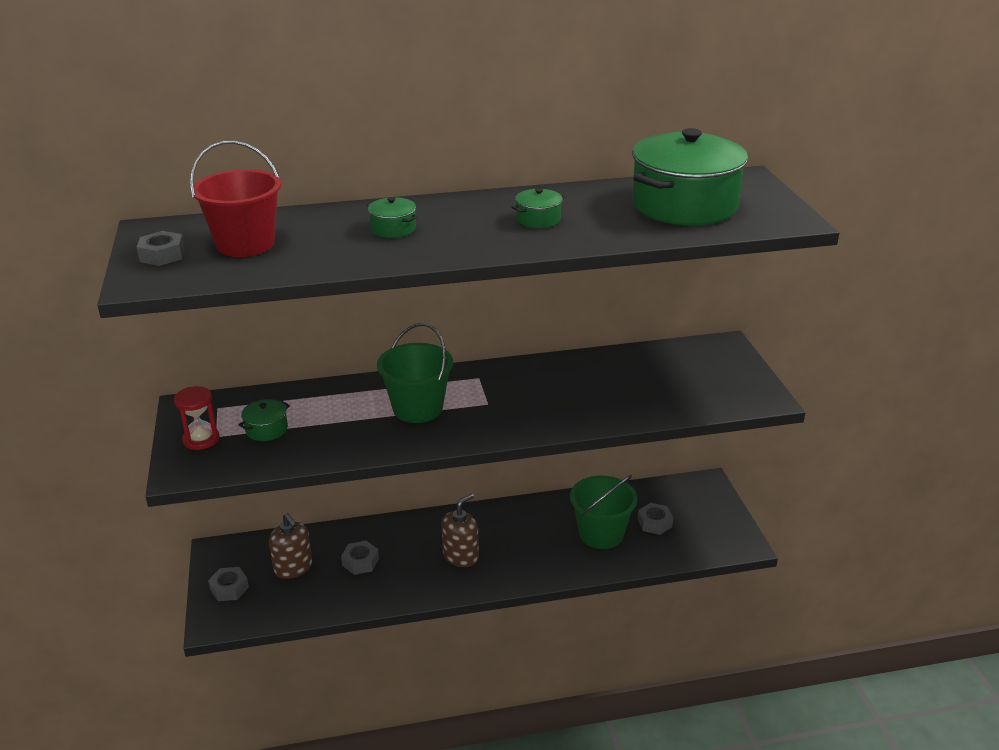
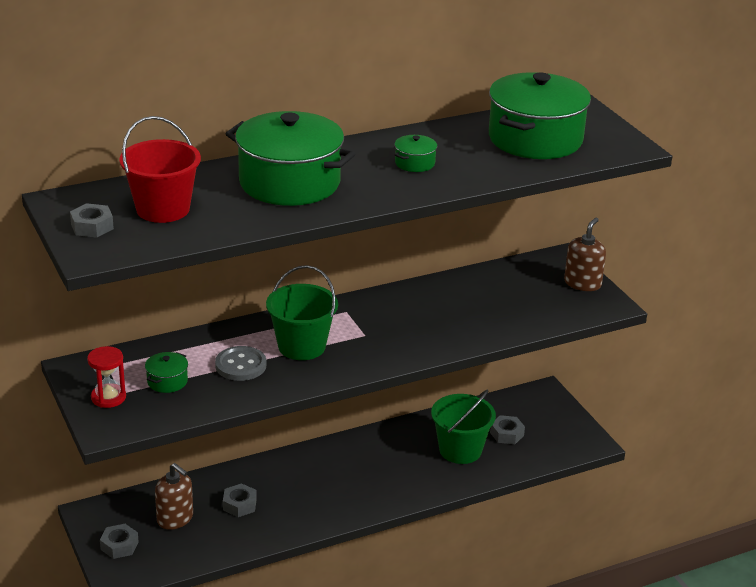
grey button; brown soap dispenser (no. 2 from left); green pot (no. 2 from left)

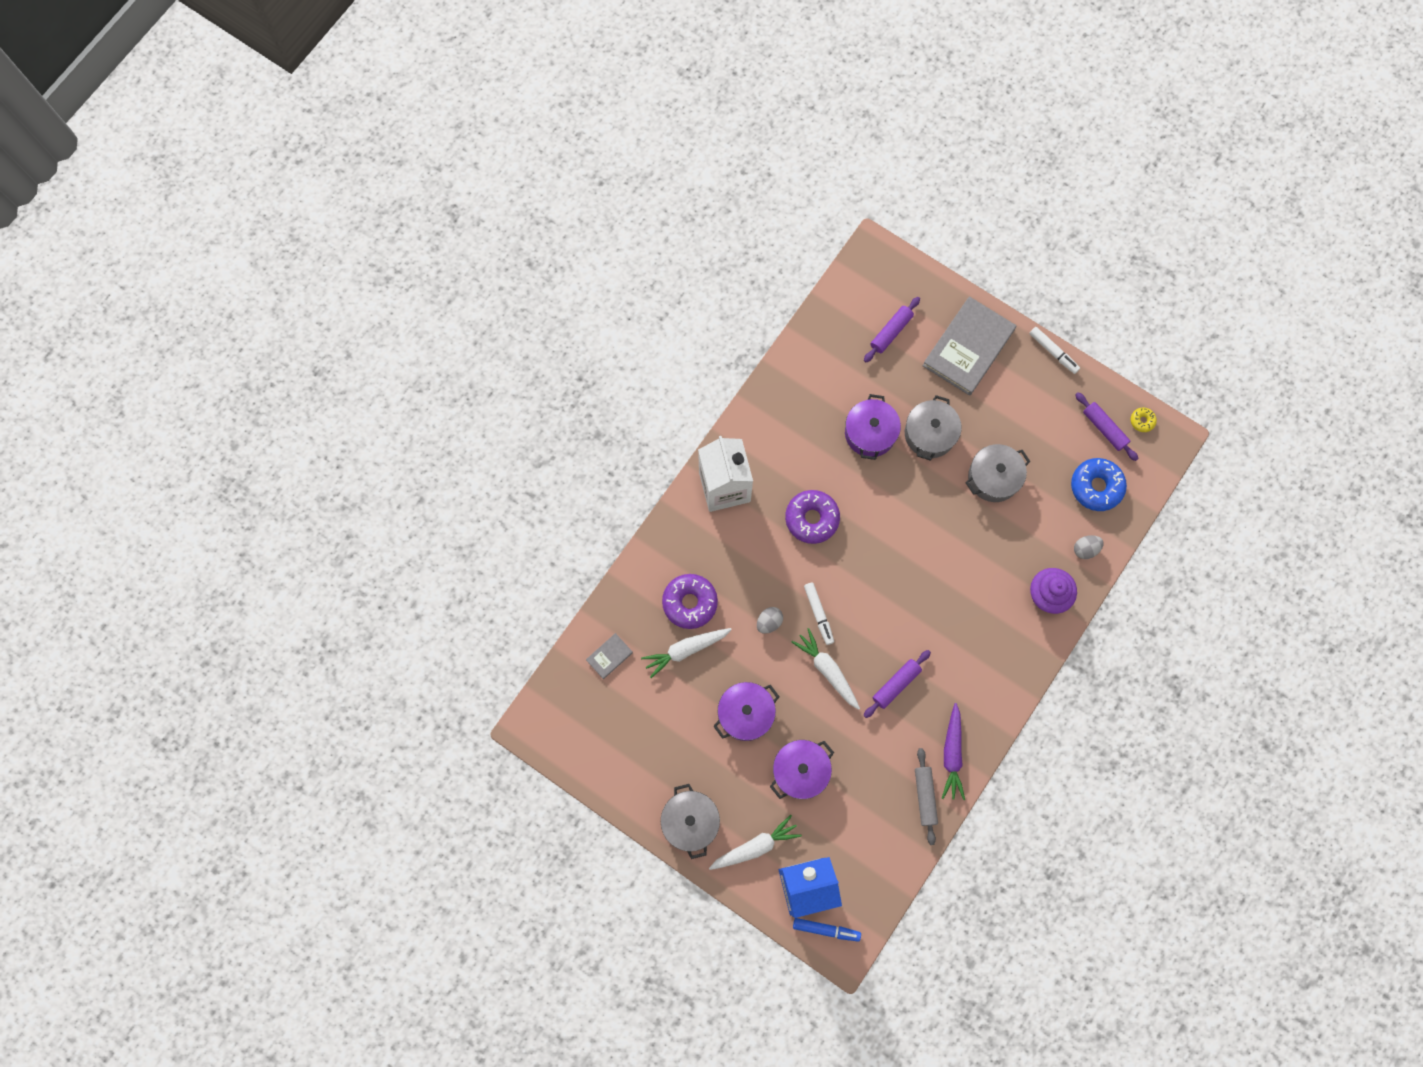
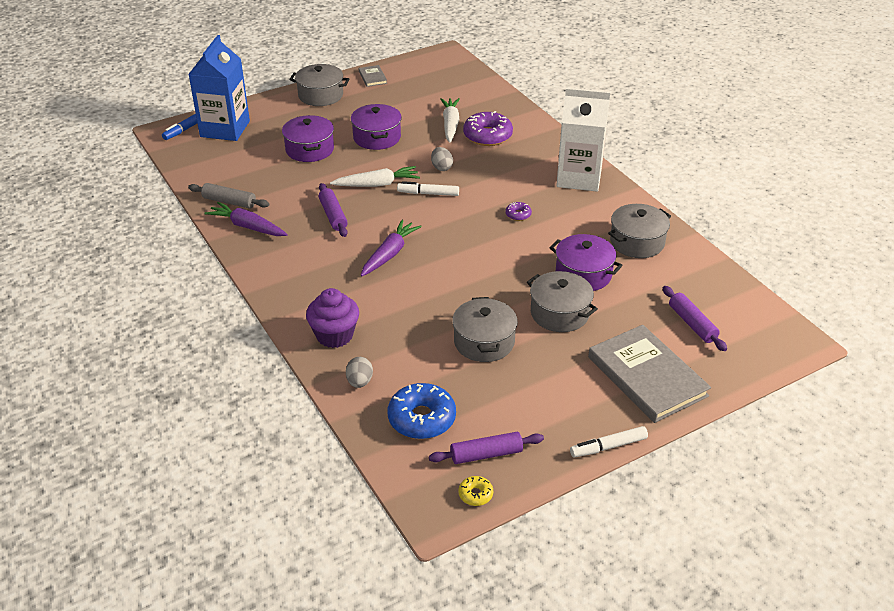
white carrot (no. 2 from left in the first image); purple carrot (no. 2 from left); grey pot (no. 4 from left); grey book (no. 1 from left); purple donut (no. 2 from left)

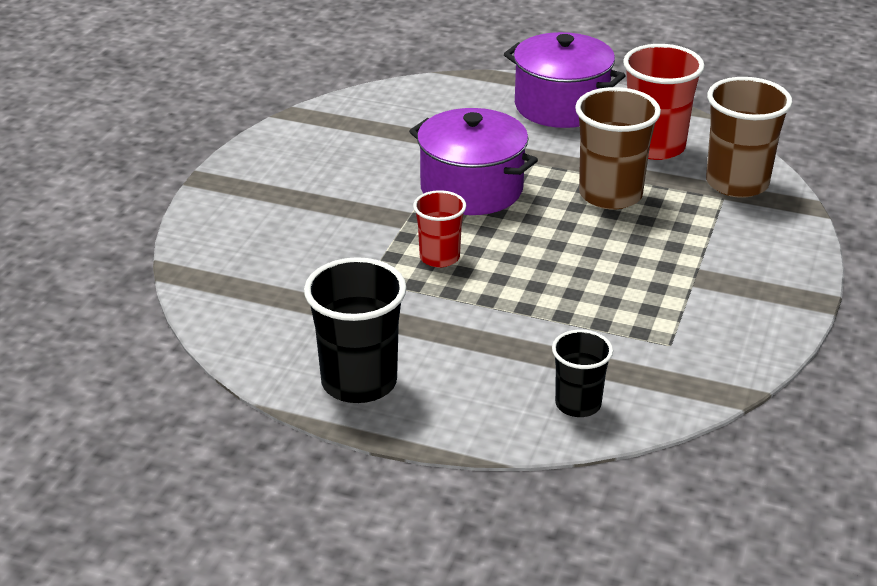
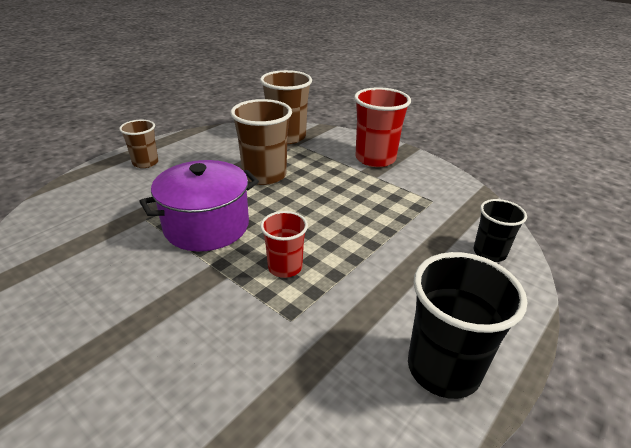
red cup (no. 2 from left); brown cup (no. 1 from left)

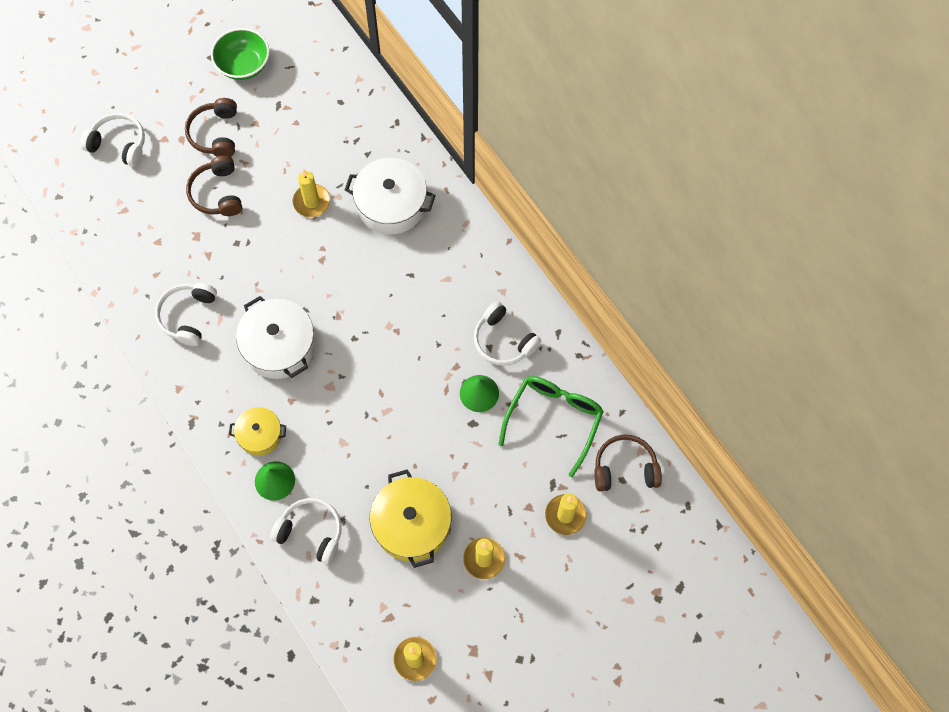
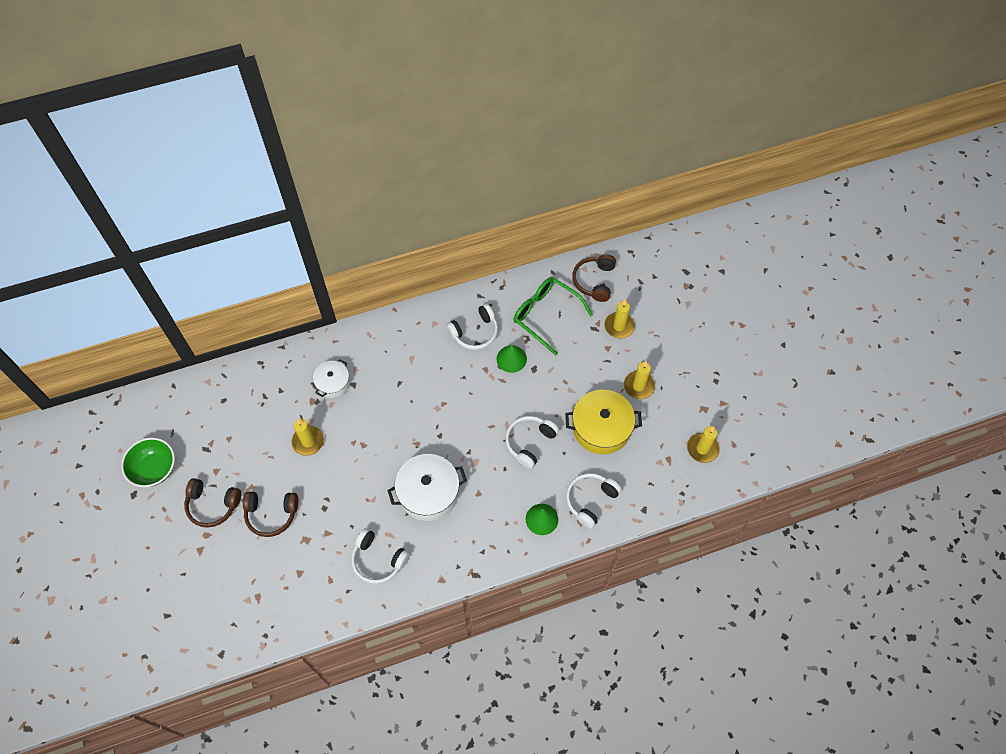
yellow pot (no. 1 from left in the first image); white headphones (no. 3 from left); white pot (no. 1 from left)

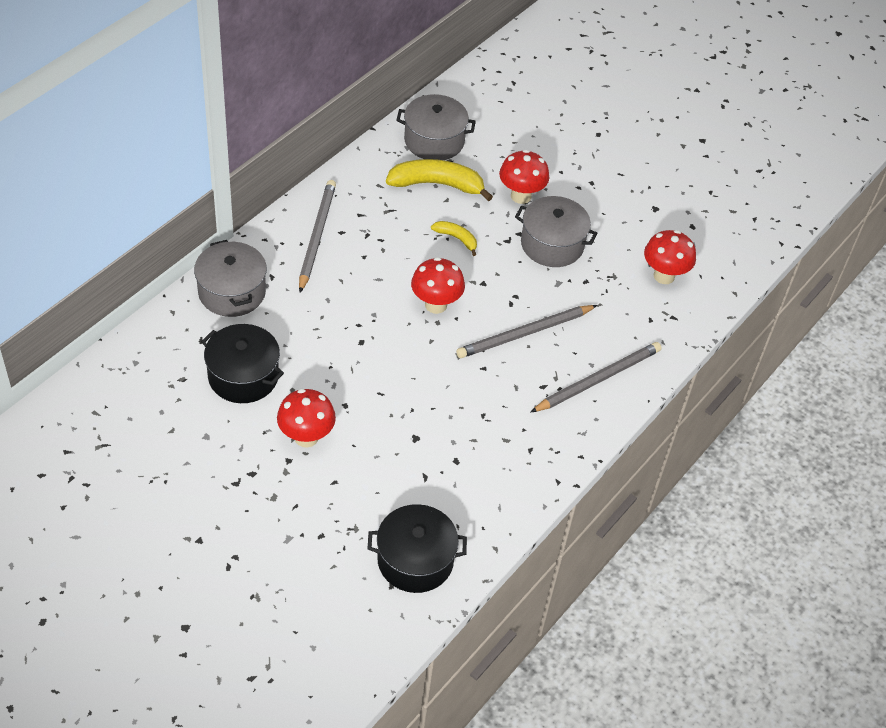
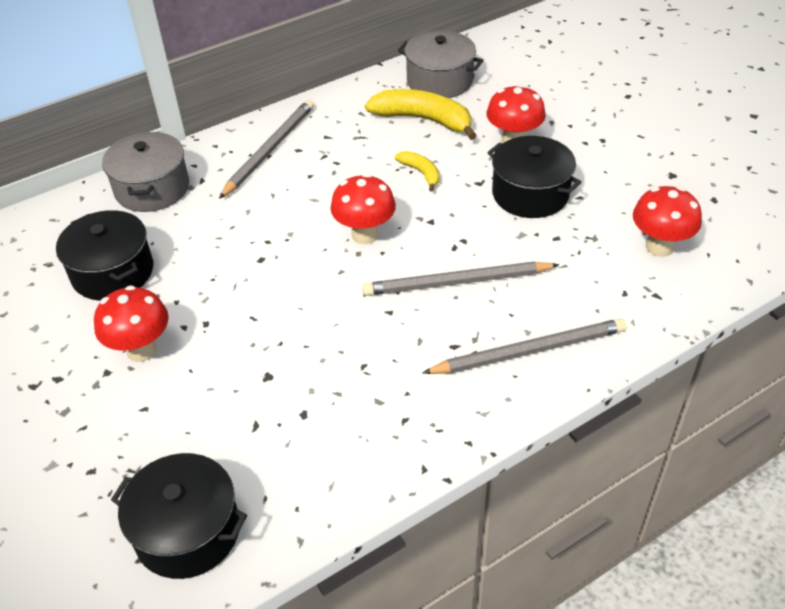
black pot (no. 3 from left)

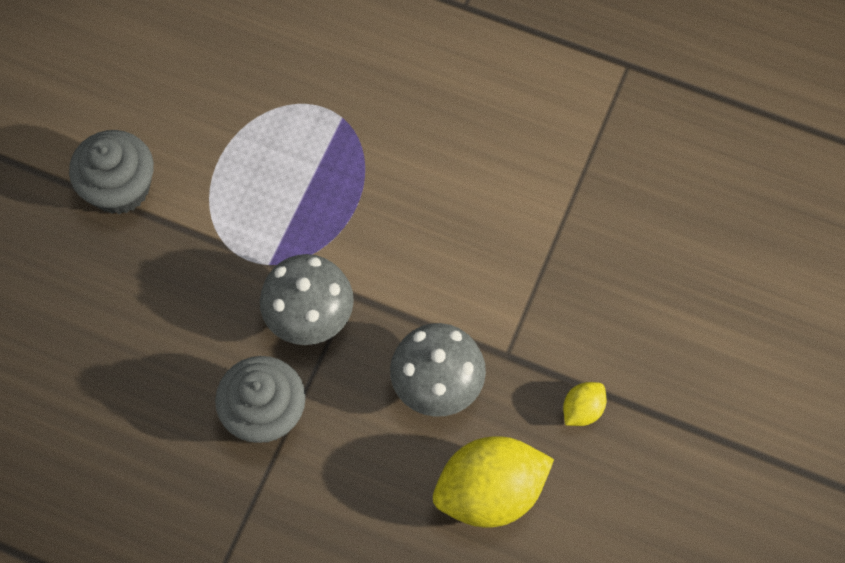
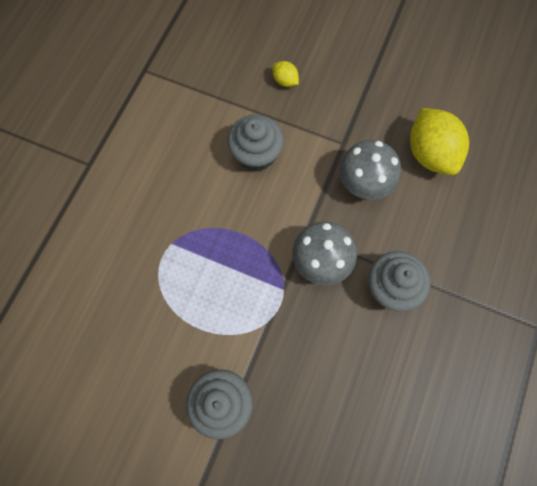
grey cupcake (no. 2 from left); yellow lemon (no. 1 from left)

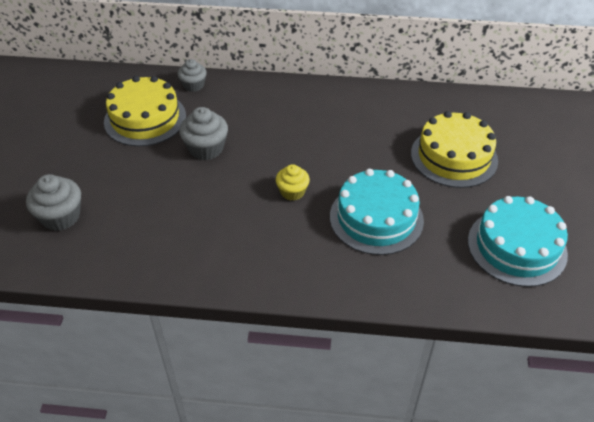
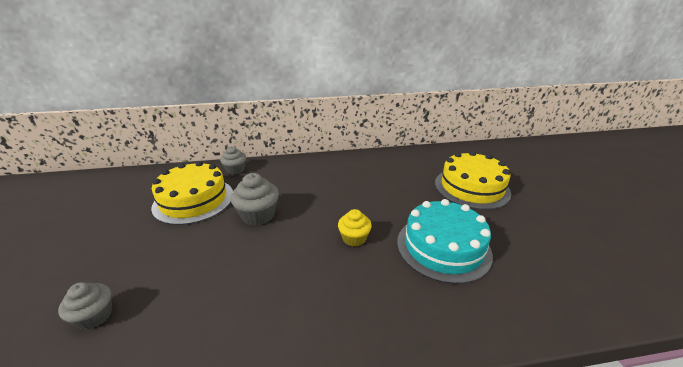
turquoise cake (no. 2 from left in the first image); grey cupcake (no. 1 from left)

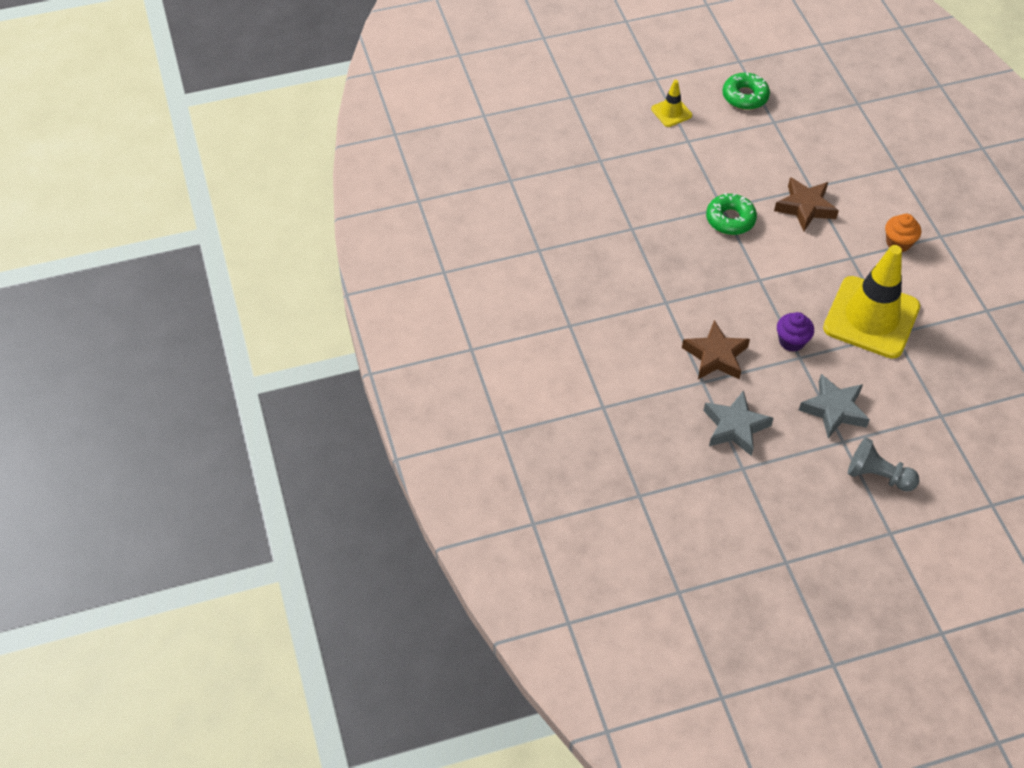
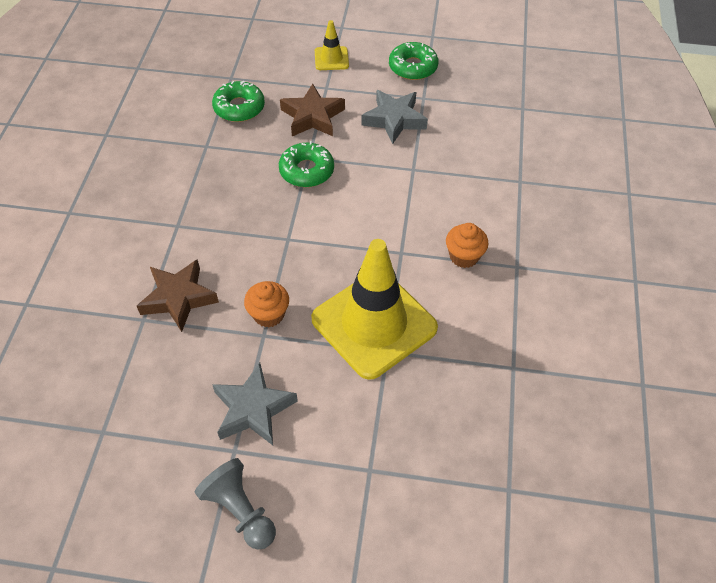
green donut (no. 1 from left); grey star (no. 2 from left); brown star (no. 2 from left); orange cupcake (no. 1 from left)

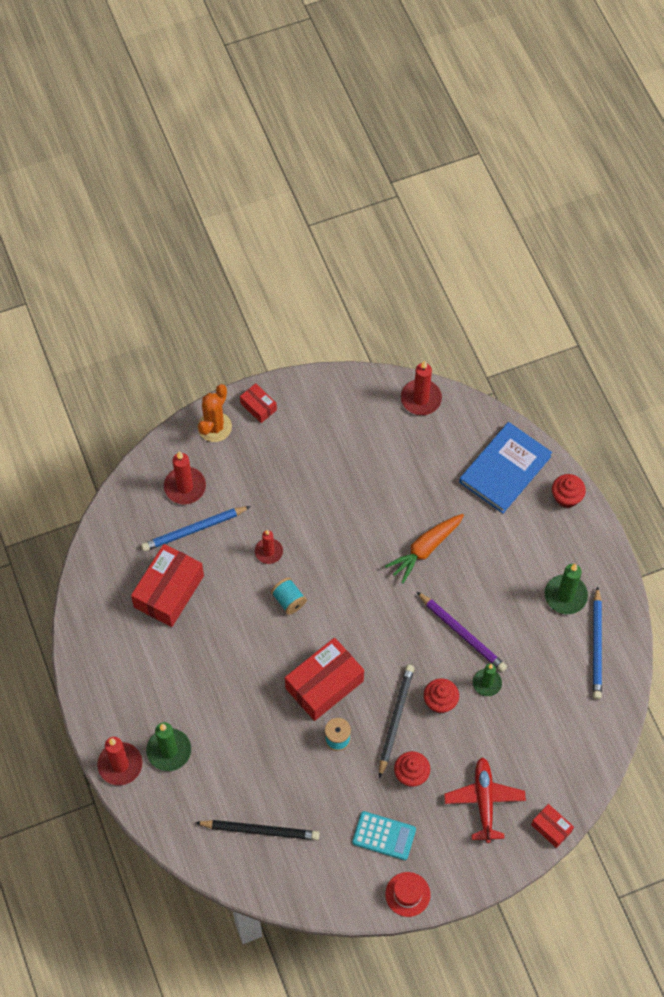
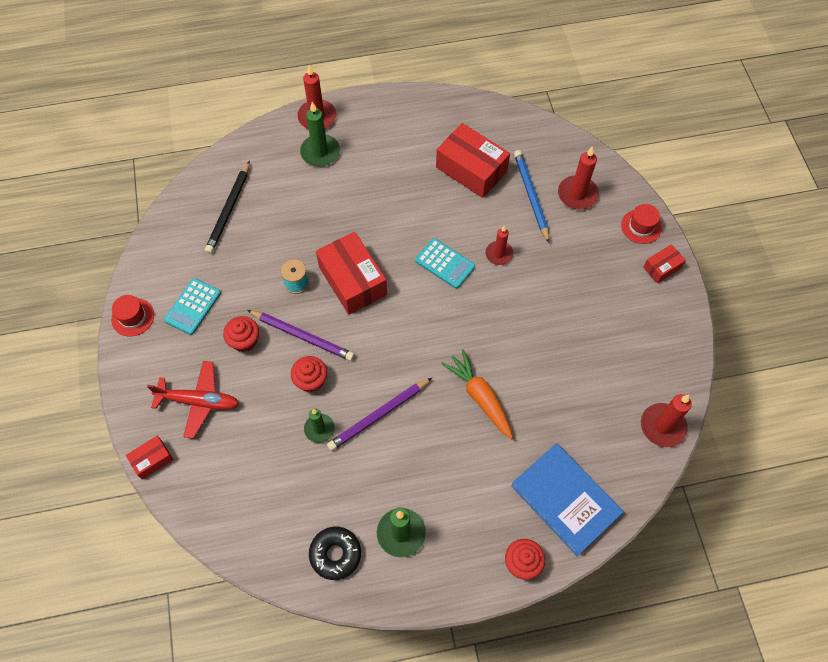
red hat (no. 2 from left); turquoise calculator (no. 2 from left); black donut; purple pencil (no. 1 from left)

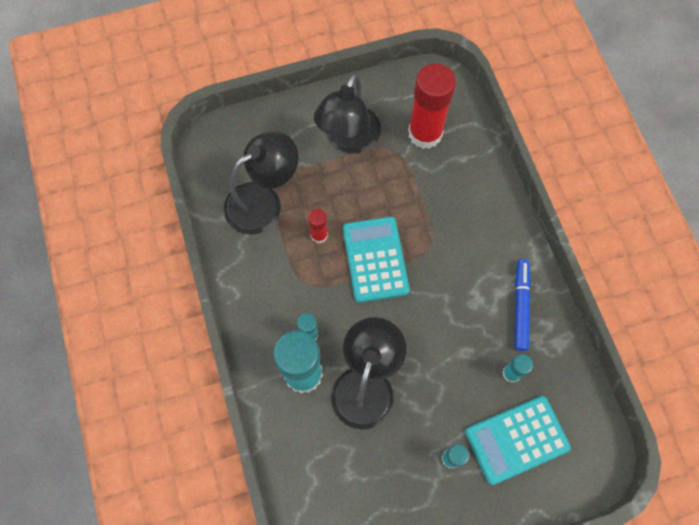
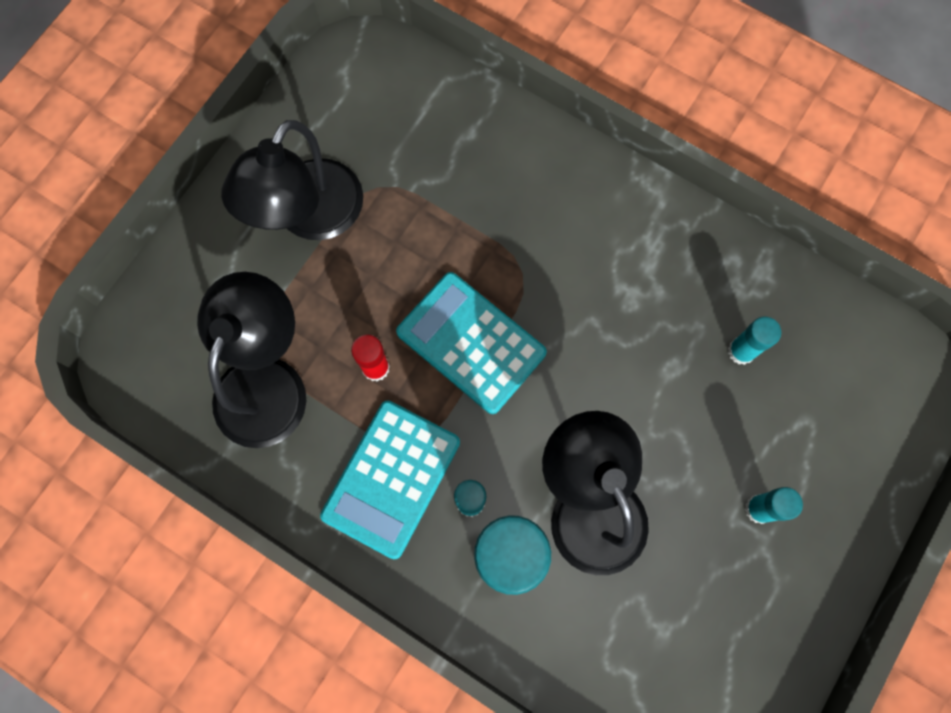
red glue stick (no. 2 from left in the first image); blue marker; turquoise calculator (no. 1 from left); black lamp (no. 2 from left)

